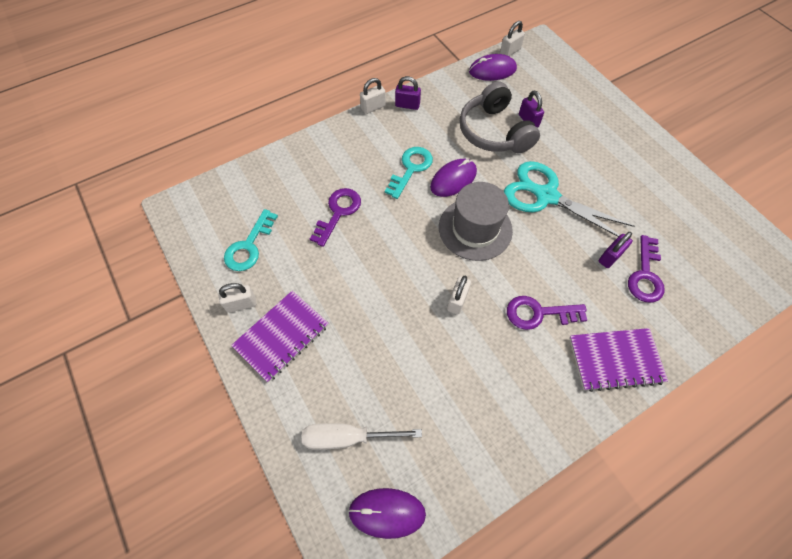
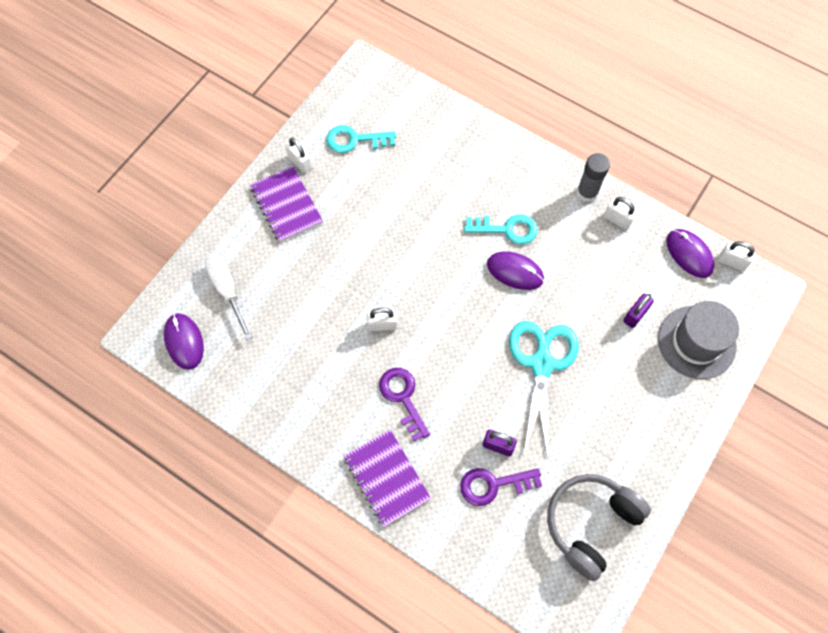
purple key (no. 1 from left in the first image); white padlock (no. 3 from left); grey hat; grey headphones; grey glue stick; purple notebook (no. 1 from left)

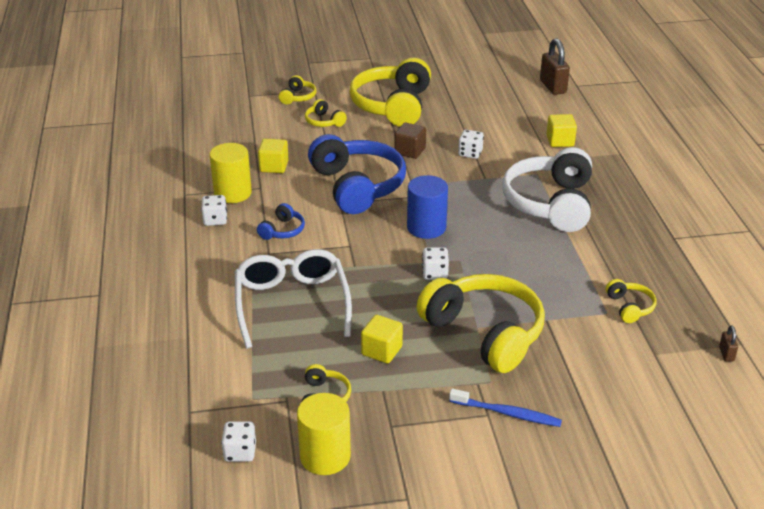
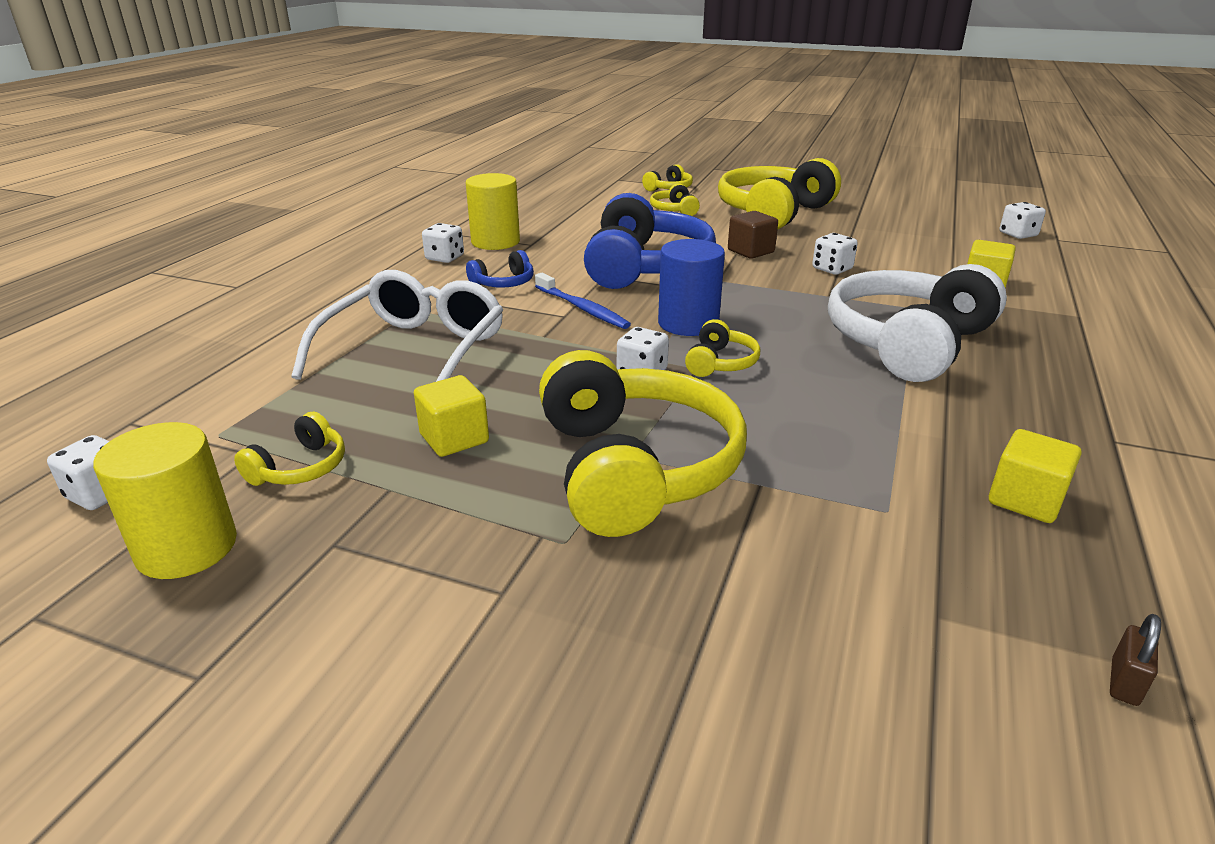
yellow cube (no. 3 from left); blue toothbrush; yellow headphones (no. 5 from left); white dice (no. 5 from left)

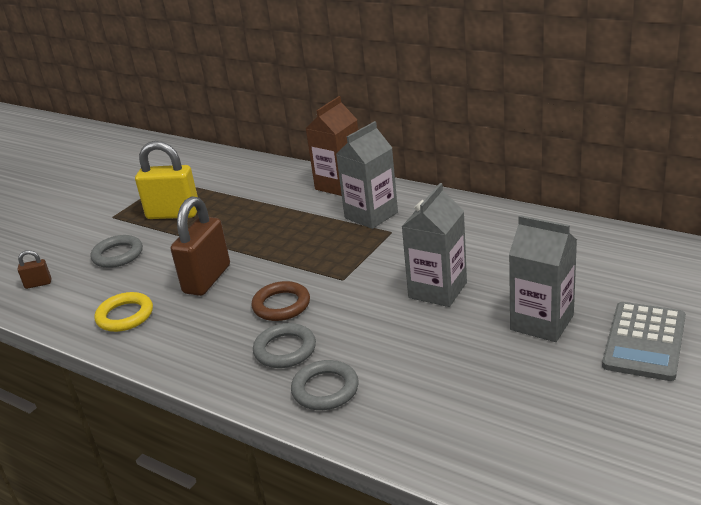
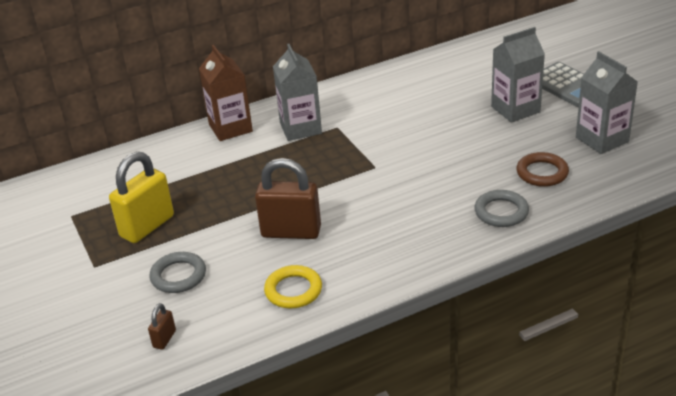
grey ring (no. 2 from left in the first image); brown ring; grey carton (no. 3 from left); brown padlock (no. 2 from left)

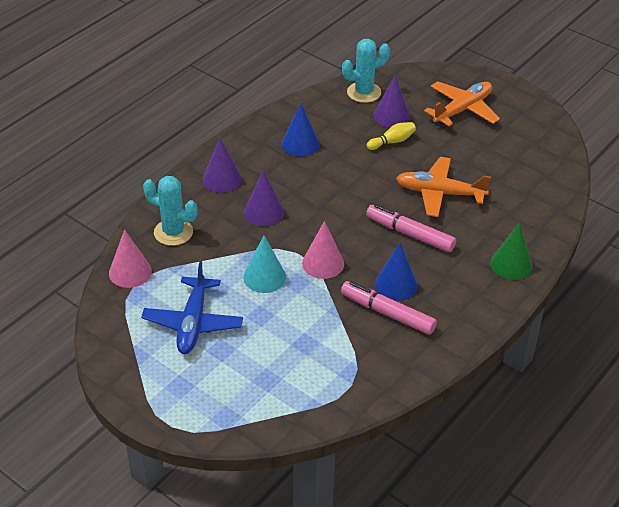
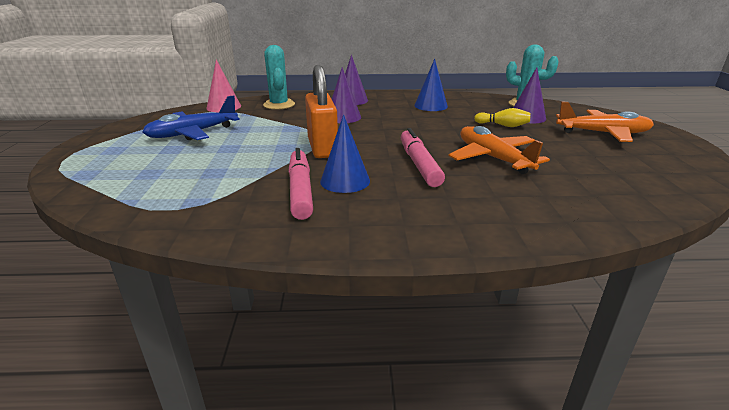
turquoise cone; green cone; orange padlock

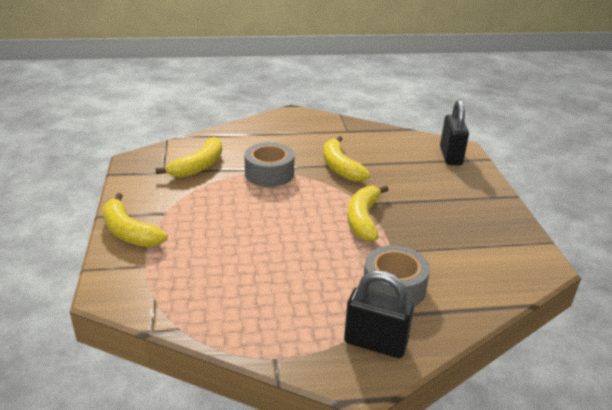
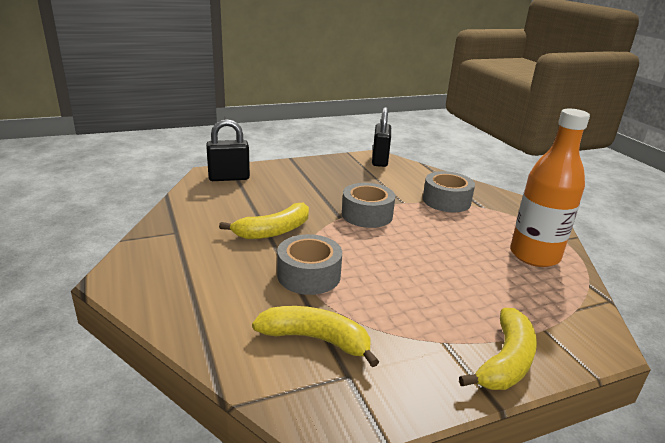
orange bottle; black padlock (no. 2 from left); grey tape (no. 2 from left)

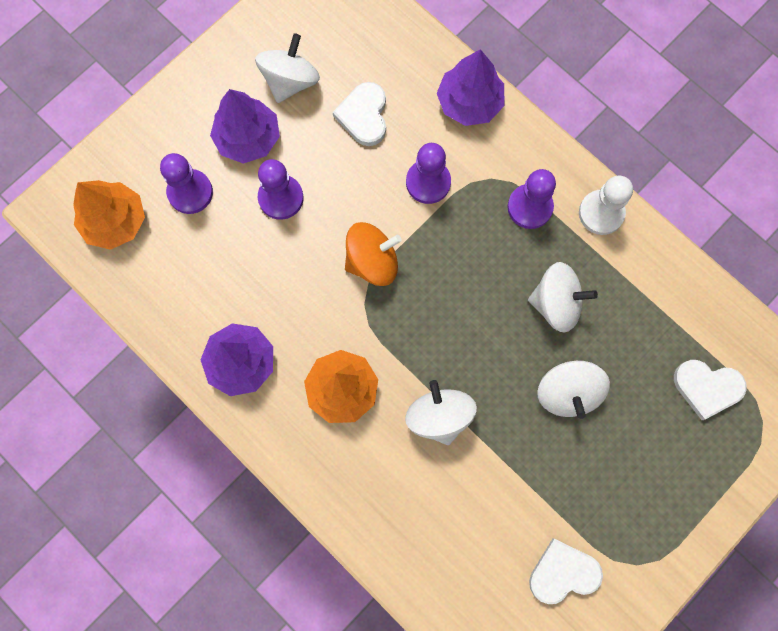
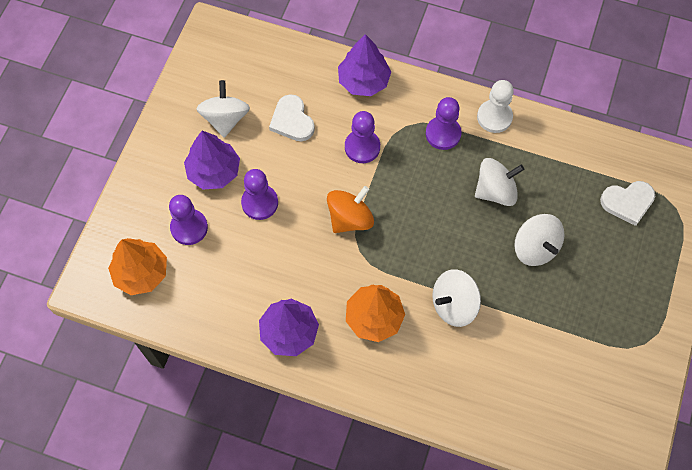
white heart (no. 2 from left in the first image); white spinning top (no. 2 from left)

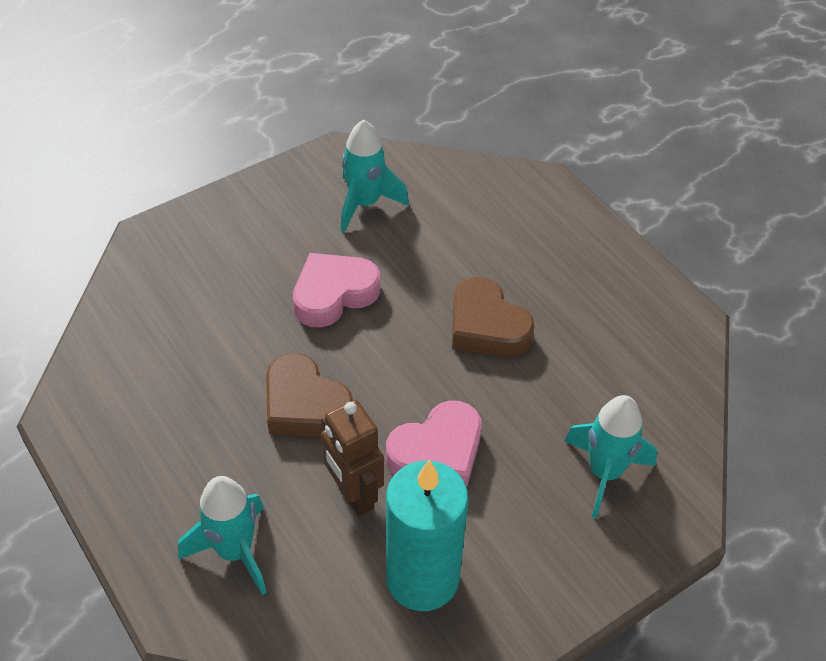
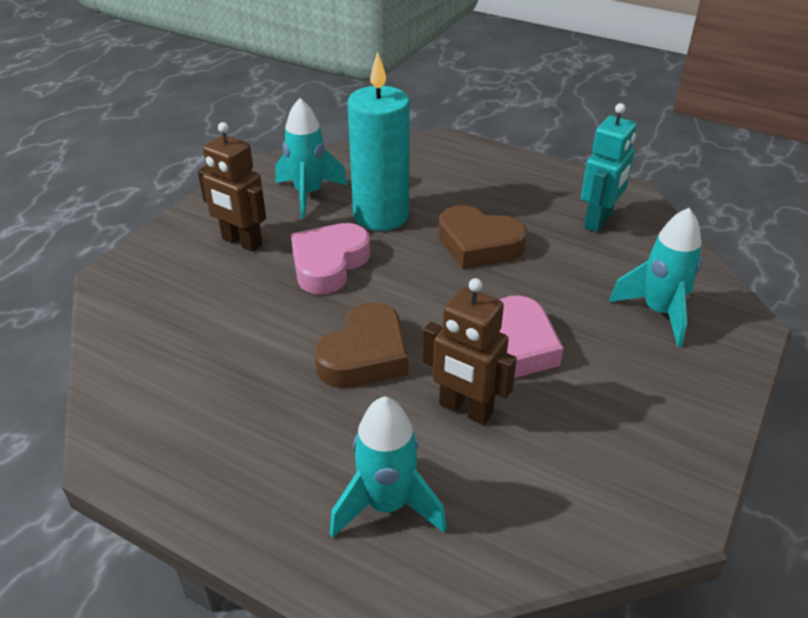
brown robot (no. 1 from left); turquoise robot; turquoise candle; brown heart (no. 1 from left)

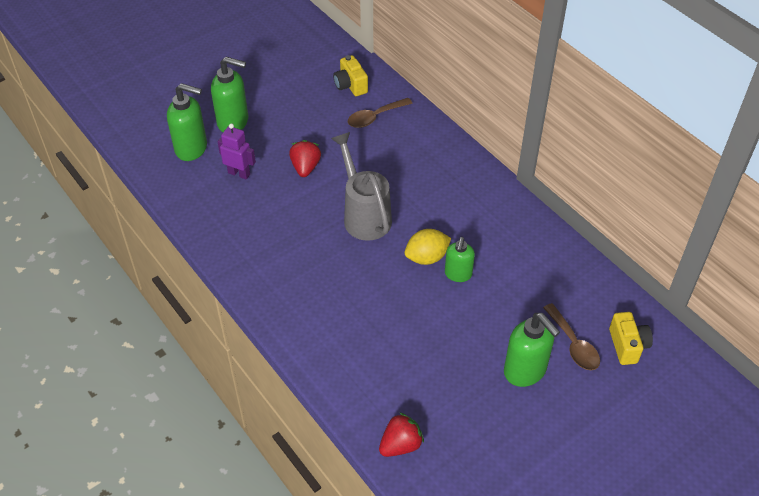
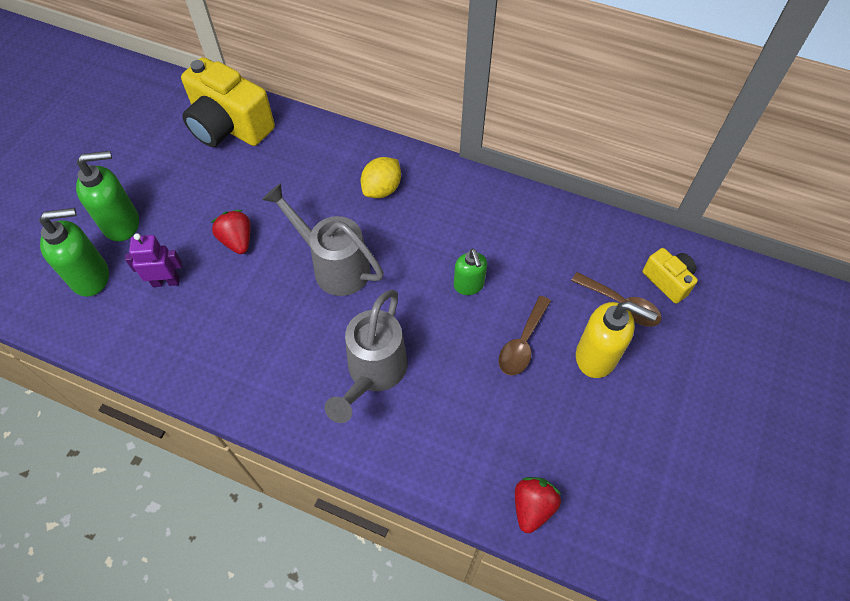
grey watering can (no. 2 from left); brown spoon (no. 1 from left); yellow lemon; yellow soap dispenser; yellow camera (no. 1 from left)

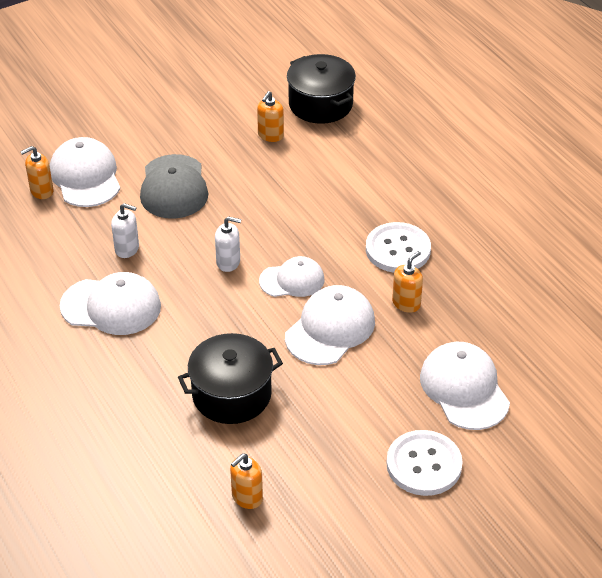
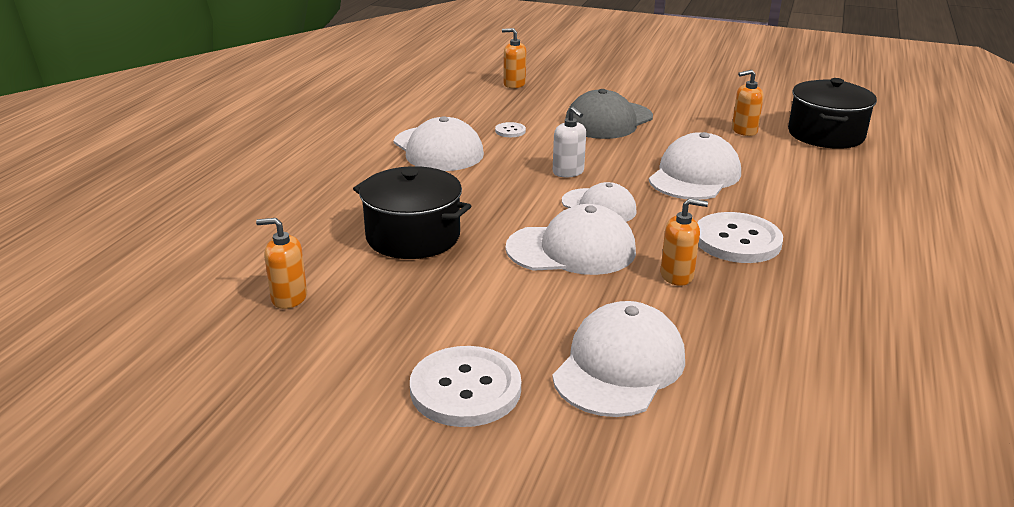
white cap (no. 5 from left); white button (no. 2 from left)

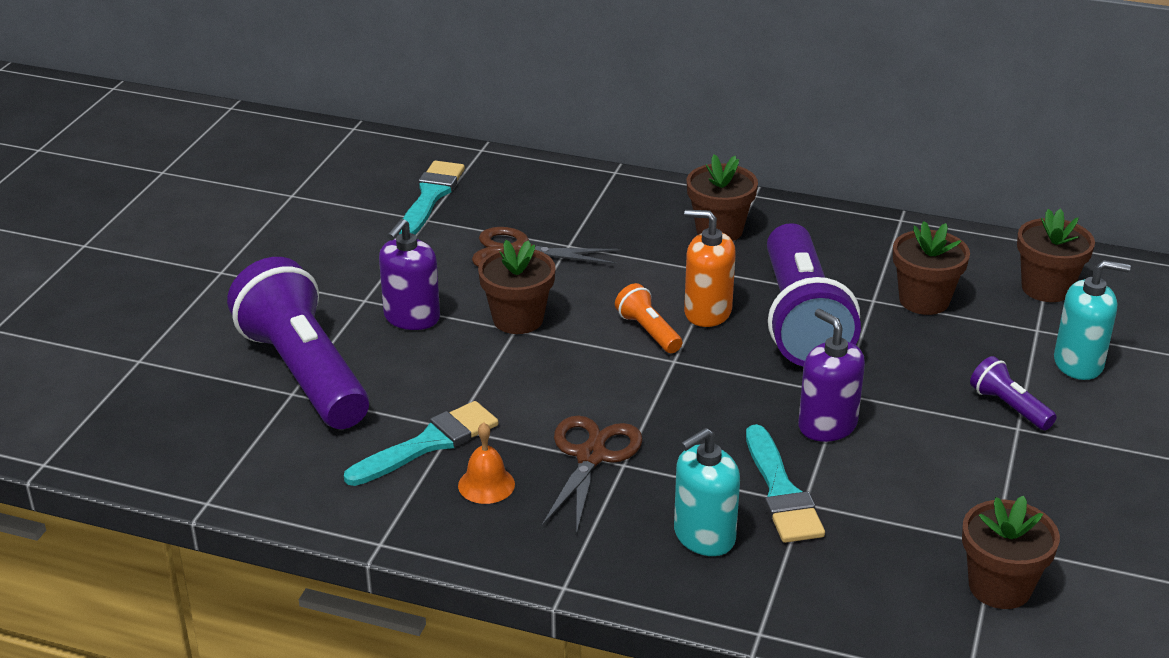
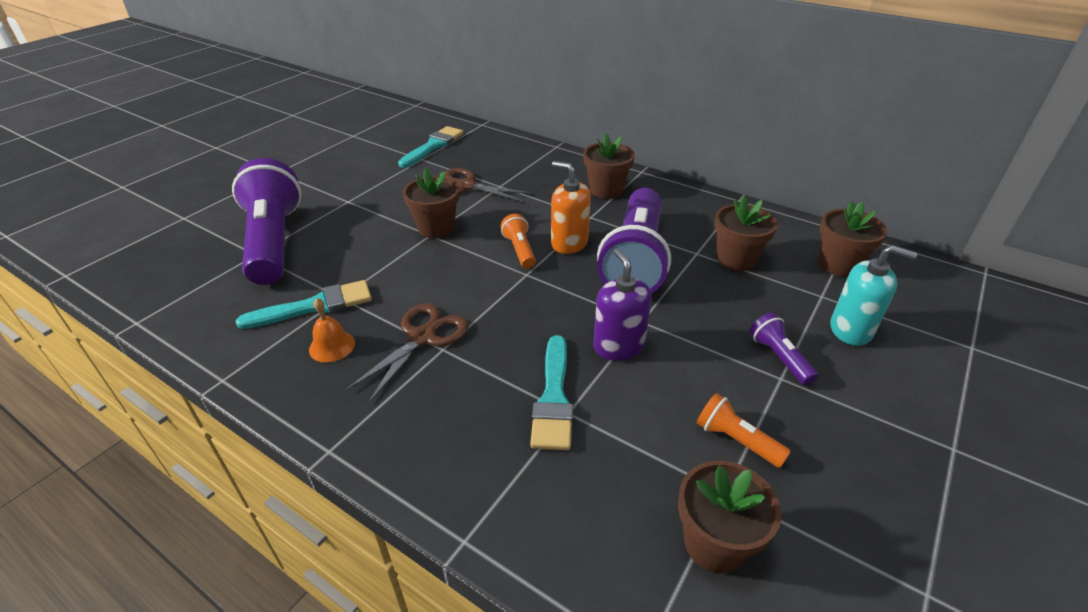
purple soap dispenser (no. 1 from left in the first image); turquoise soap dispenser (no. 1 from left in the first image); orange flashlight (no. 2 from left)

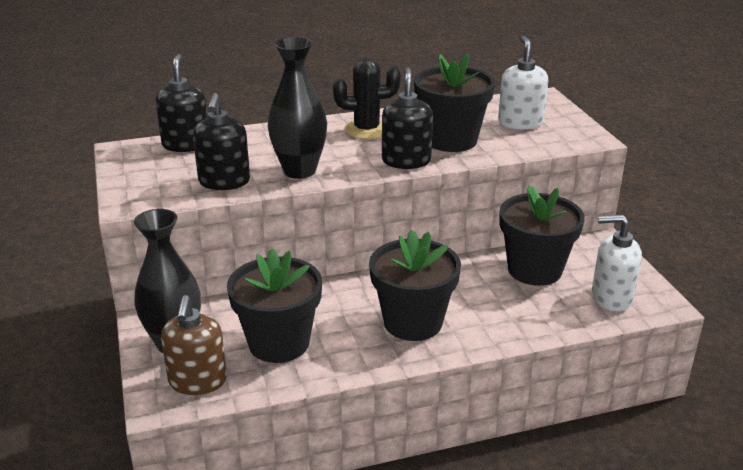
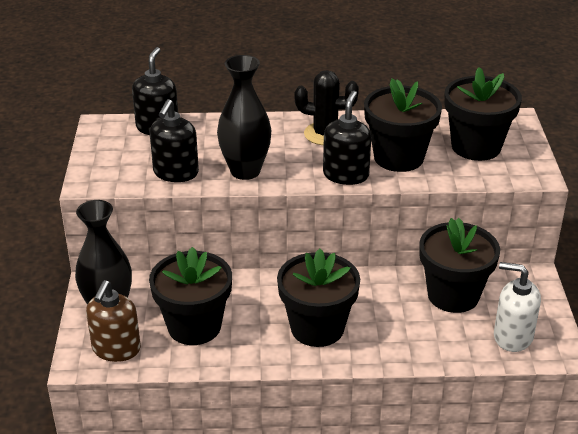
black flower pot (no. 5 from left)

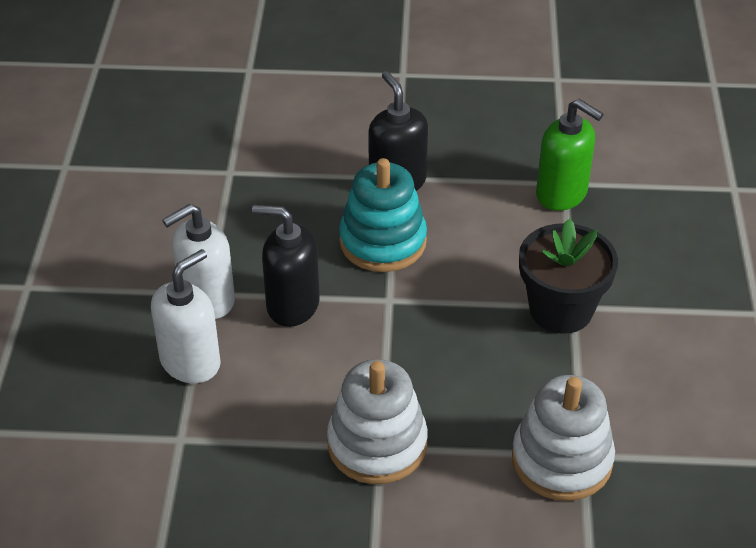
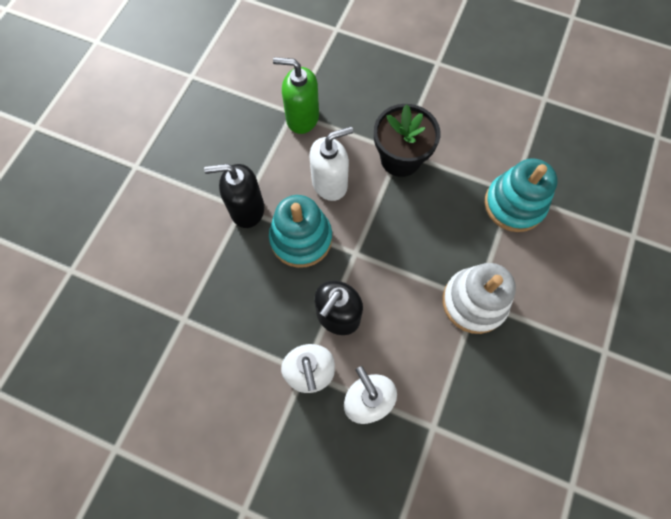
white soap dispenser (no. 2 from left); turquoise stacking toy (no. 2 from left); green soap dispenser

